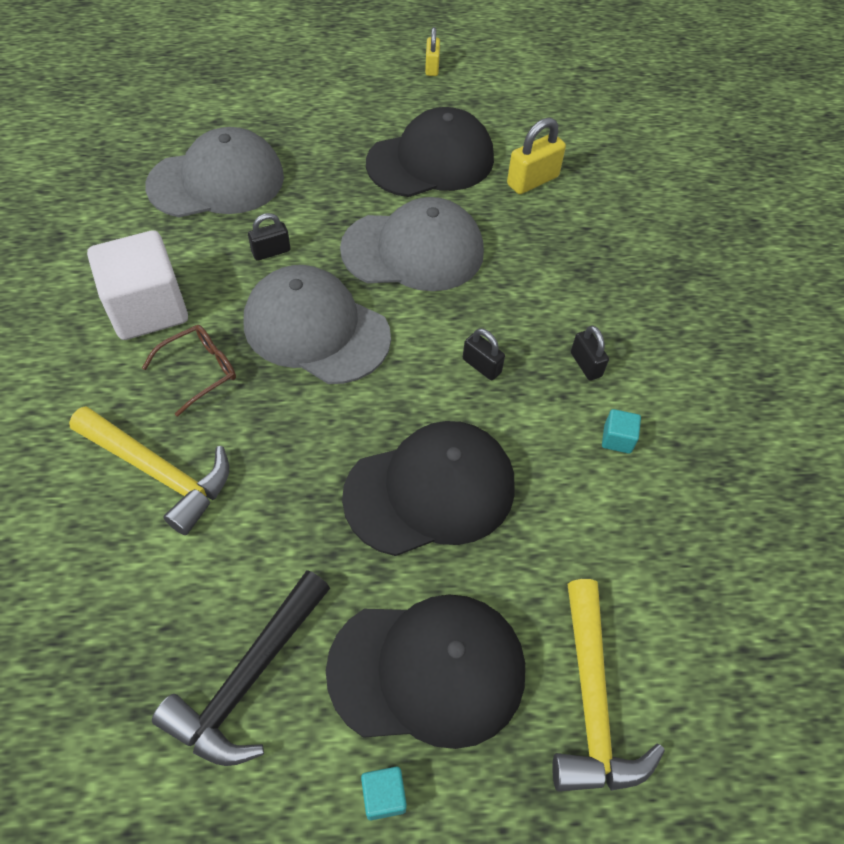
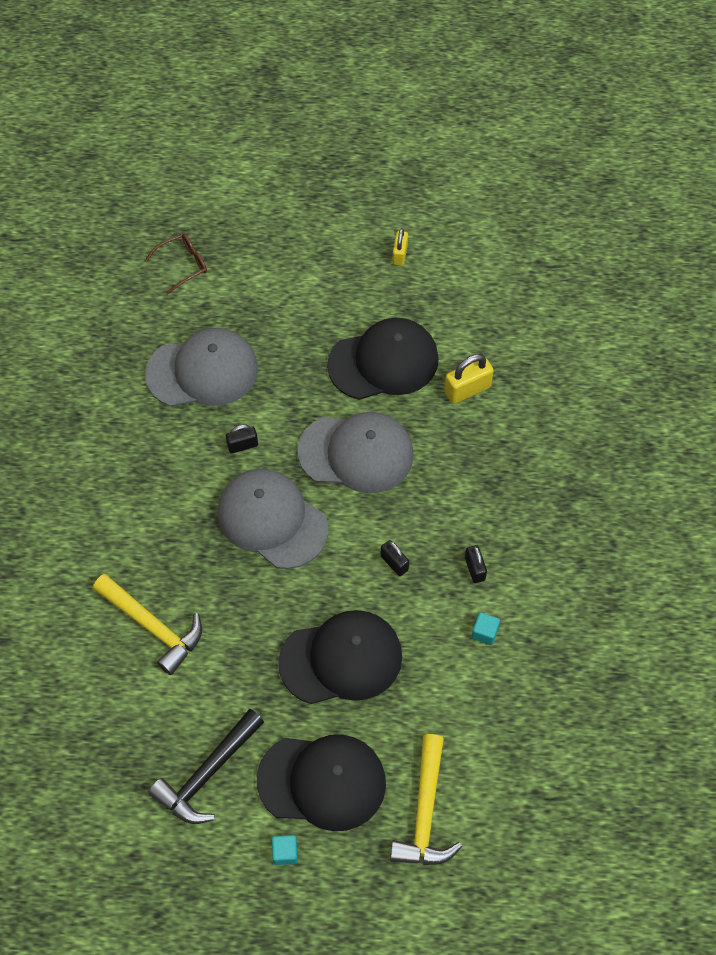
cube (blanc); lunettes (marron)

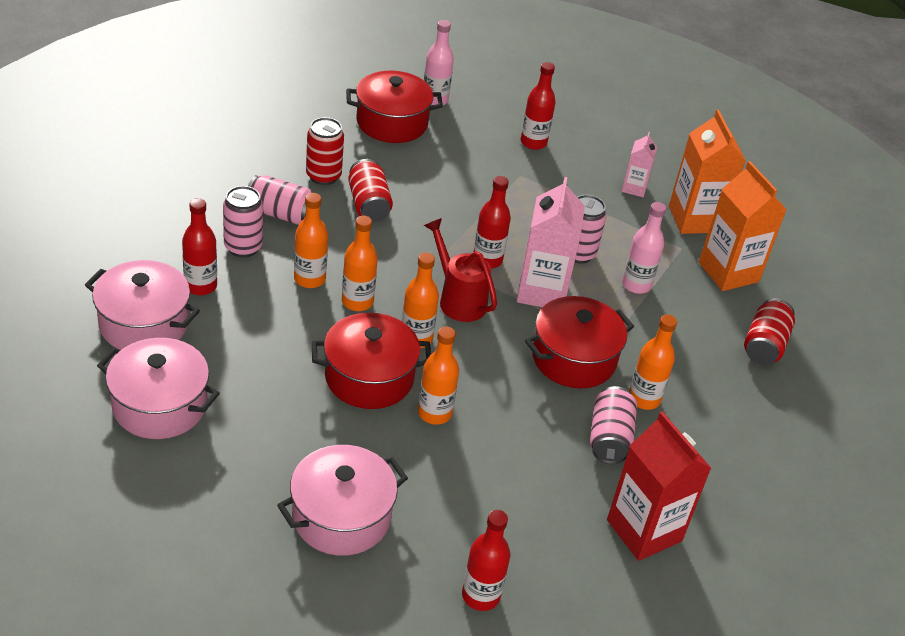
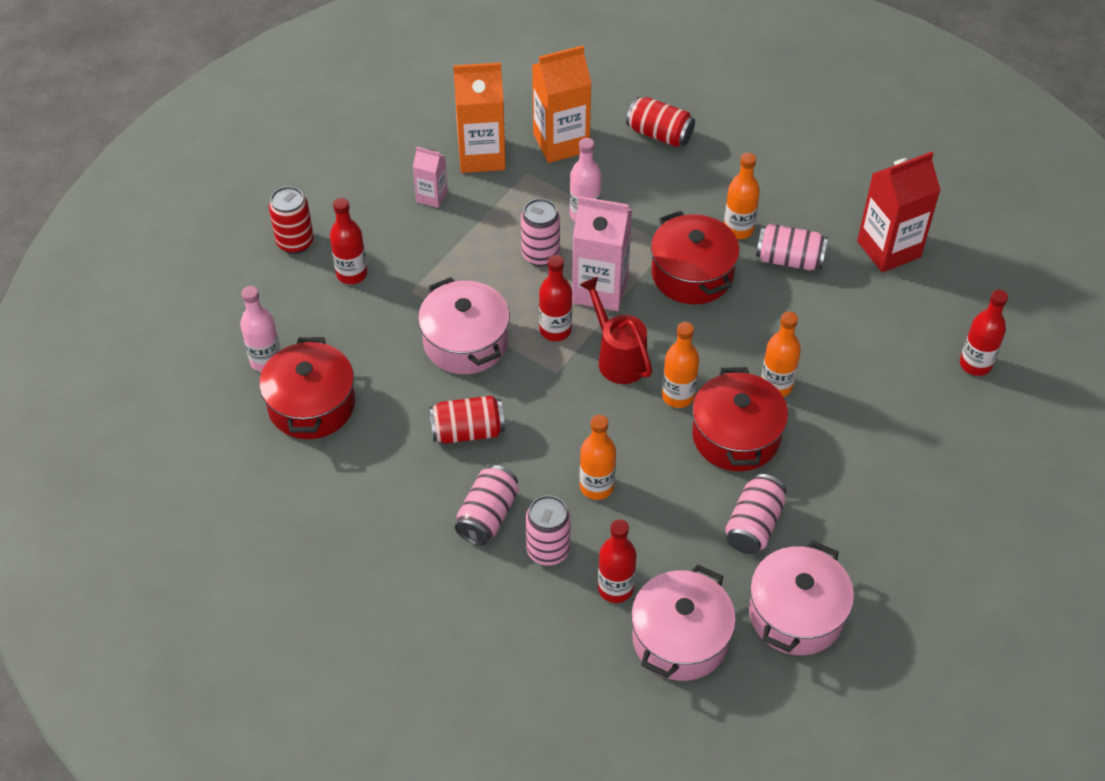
bouteille (orange) (no. 2 from left in the first image); canette (rose) (no. 4 from left); marmite (rose) (no. 1 from left); canette (rouge) (no. 1 from left); arrosoir (rouge)

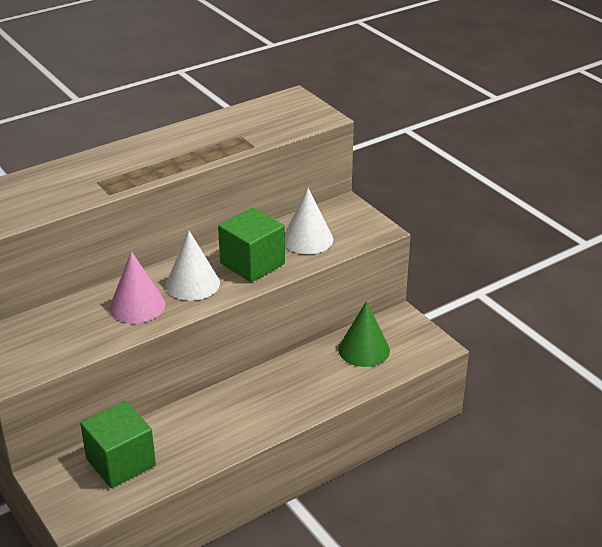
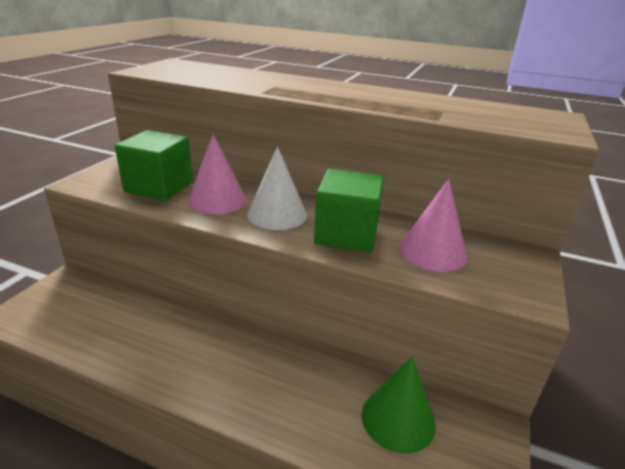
cube (vert) (no. 1 from left); cône (rose) (no. 2 from left)

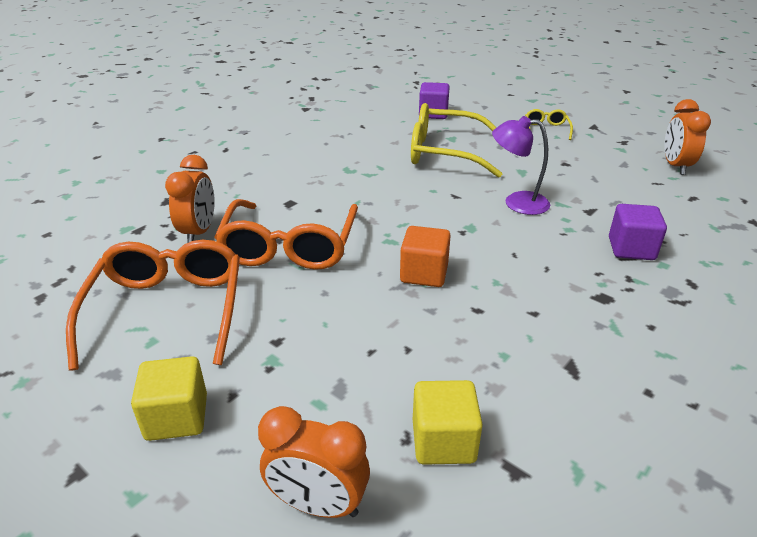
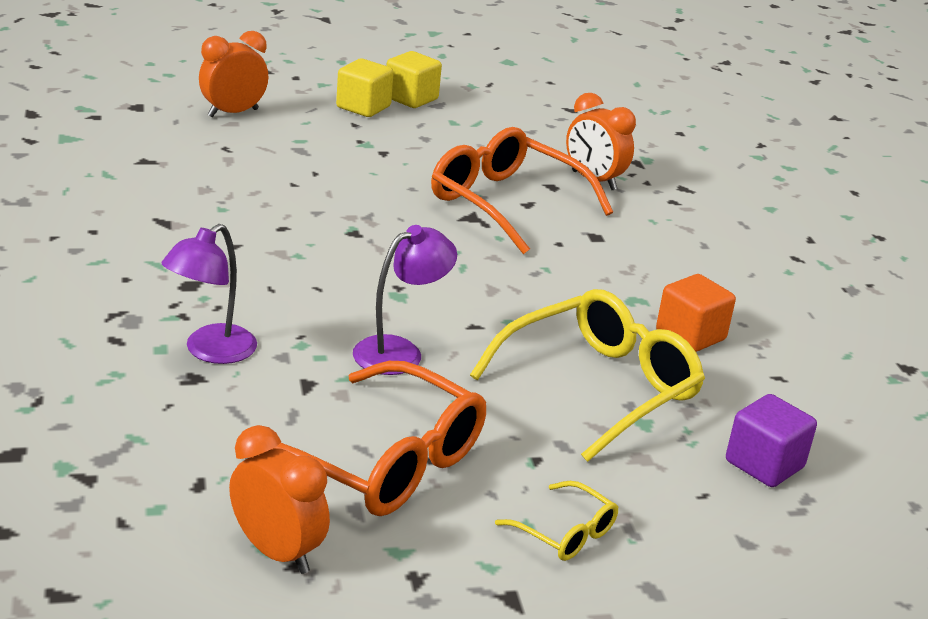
lunettes (orange) (no. 1 from left); cube (orange); cube (jaune) (no. 2 from left); lampe (violet) (no. 1 from left)

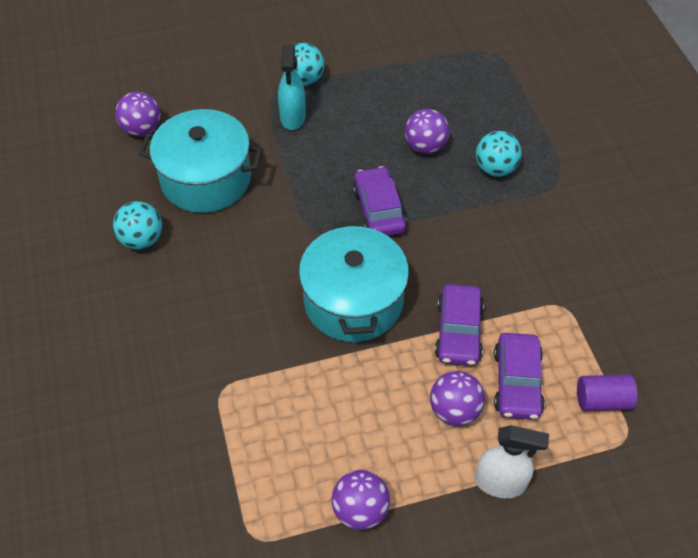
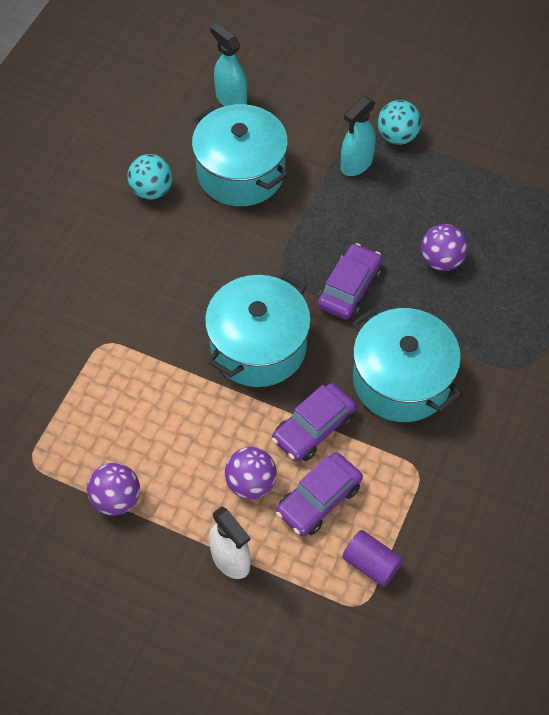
balle (turquoise) (no. 3 from left in the first image); marmite (turquoise) (no. 3 from left); vaporisateur (turquoise) (no. 1 from left)

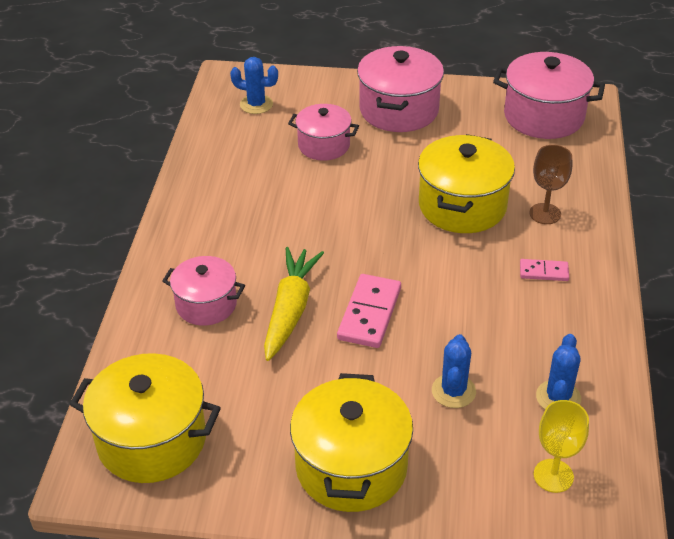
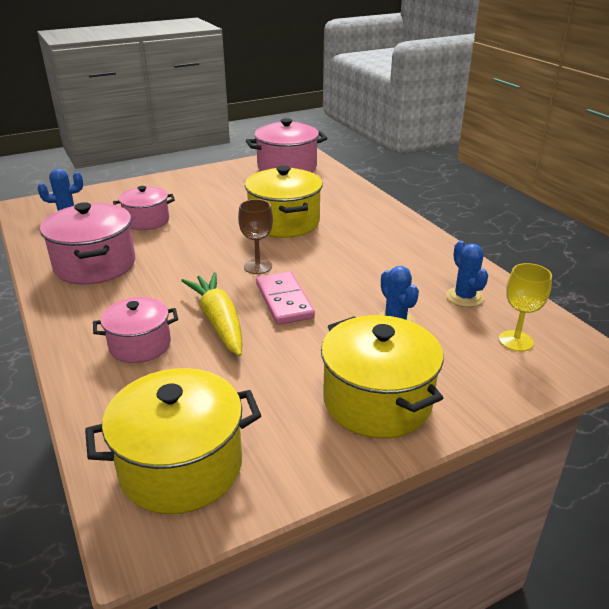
domino (rose) (no. 2 from left in the first image); marmite (rose) (no. 1 from left); verre à pied (marron)

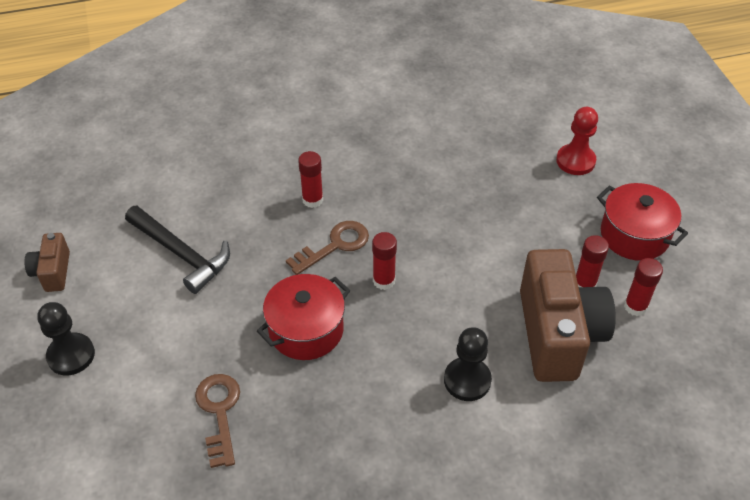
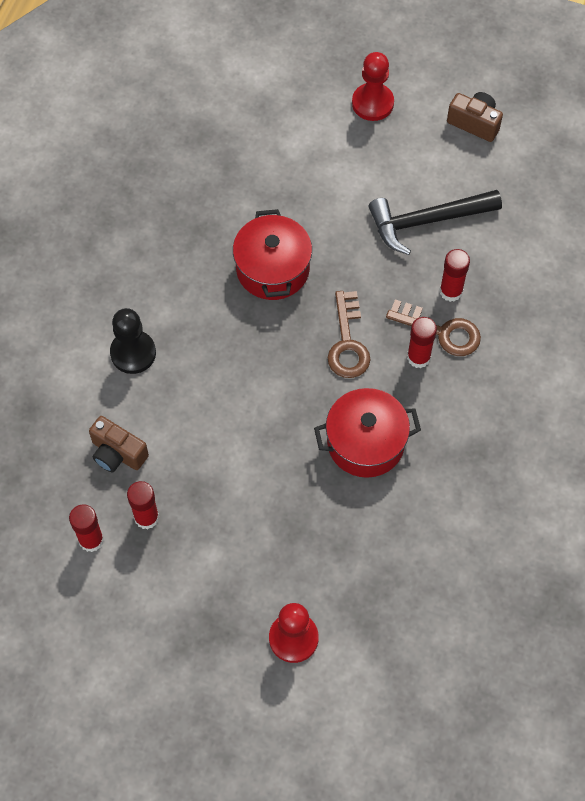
clé (marron) (no. 2 from left); bâton de colle (rouge) (no. 4 from left); marmite (rouge) (no. 2 from left); pion (rouge) (no. 2 from left); appareil photo (marron) (no. 1 from left)

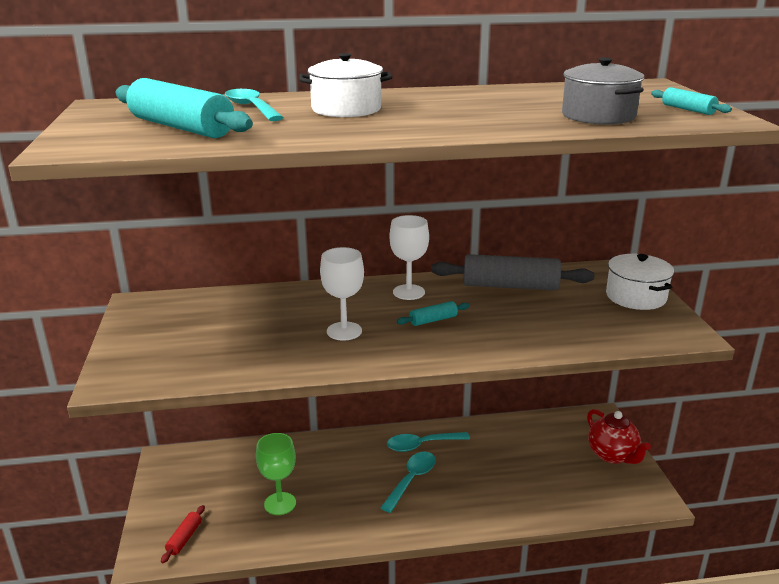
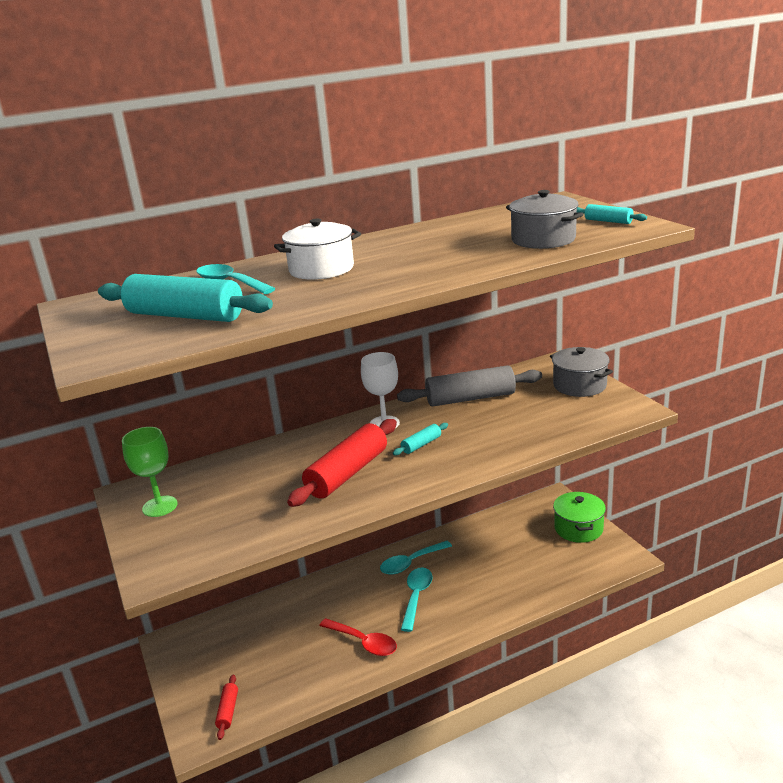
cuillère (rouge); verre à pied (vert); rouleau à pâtisserie (rouge) (no. 2 from left); marmite (vert); marmite (gris) (no. 2 from left)

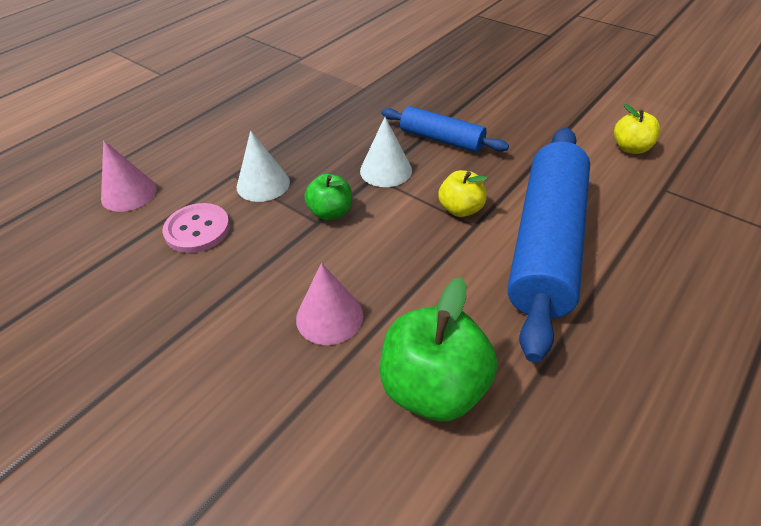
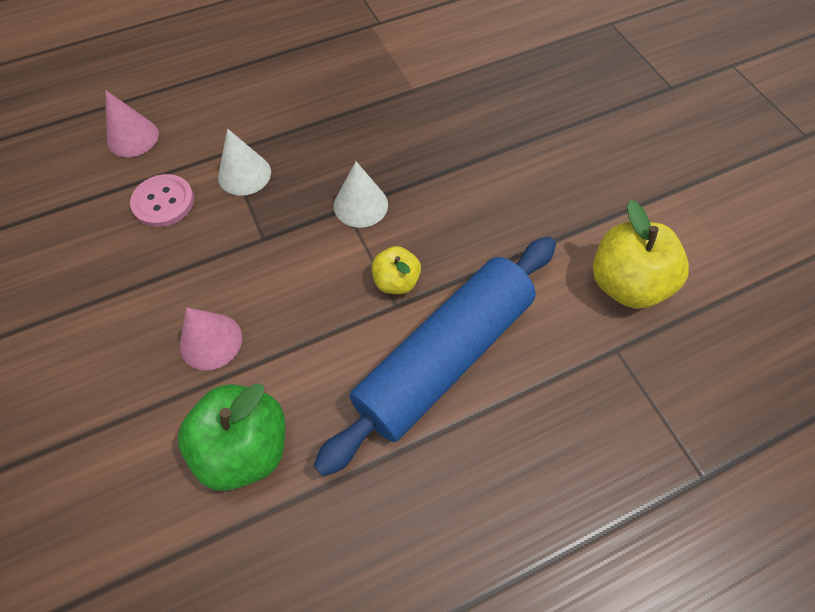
pomme (vert) (no. 1 from left in the first image); rouleau à pâtisserie (bleu) (no. 1 from left in the first image); pomme (jaune) (no. 2 from left)

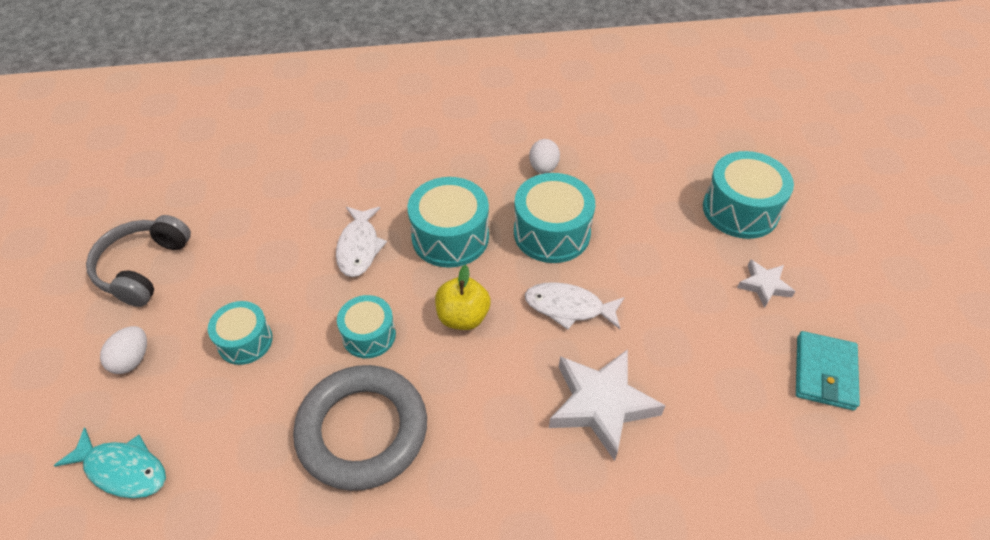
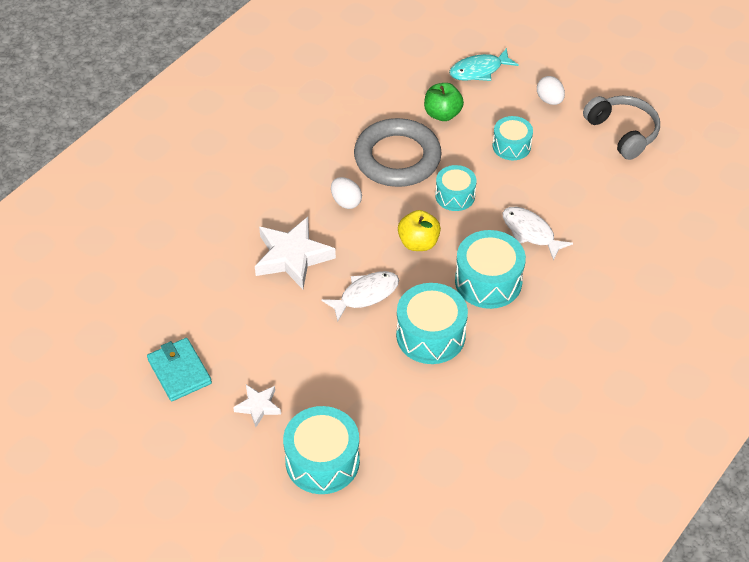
pomme (vert); œuf (blanc) (no. 1 from left)

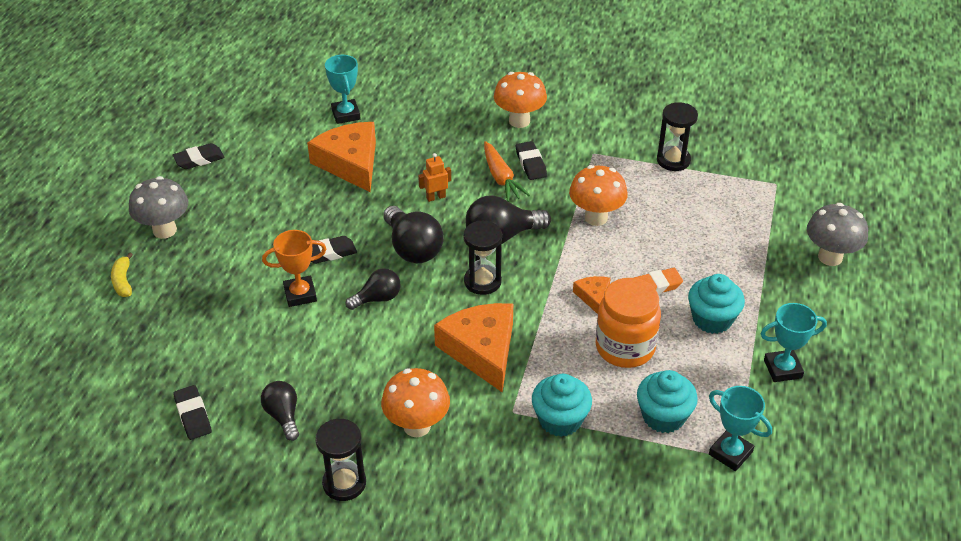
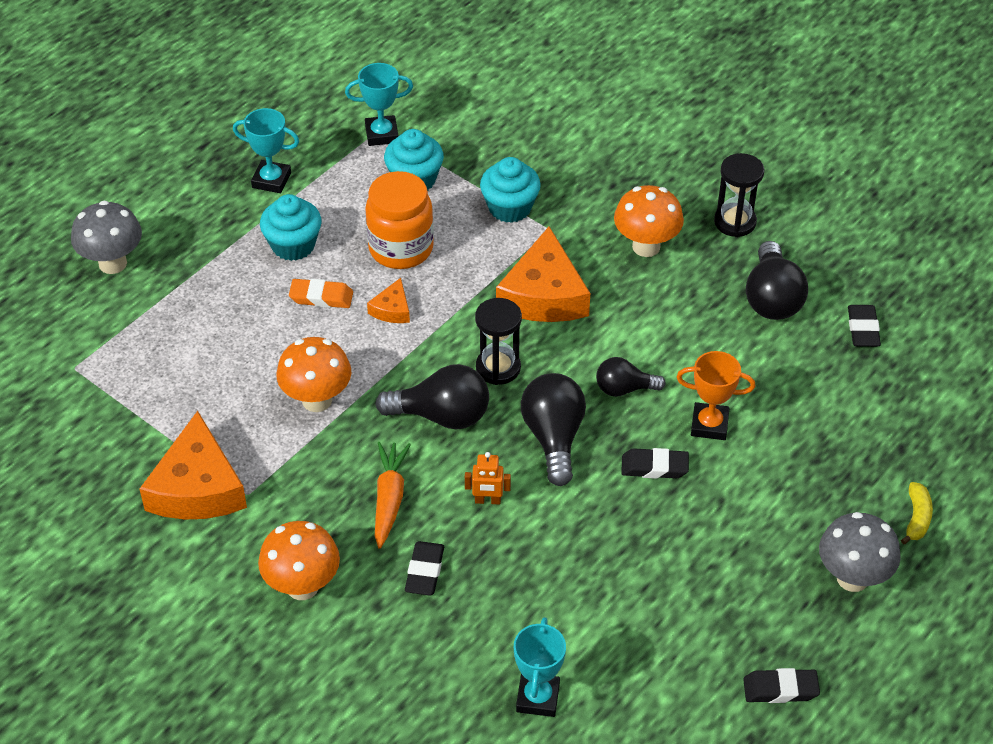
sablier (noir) (no. 3 from left in the first image); fromage (orange) (no. 1 from left); gomme (noir) (no. 1 from left); trophée (turquoise) (no. 2 from left); ampoule (noir) (no. 4 from left)

